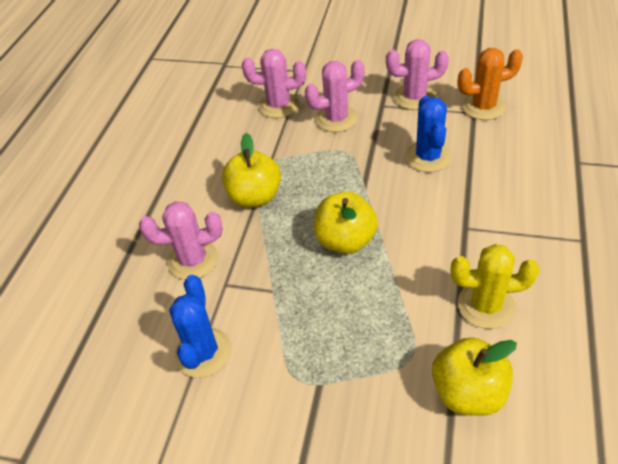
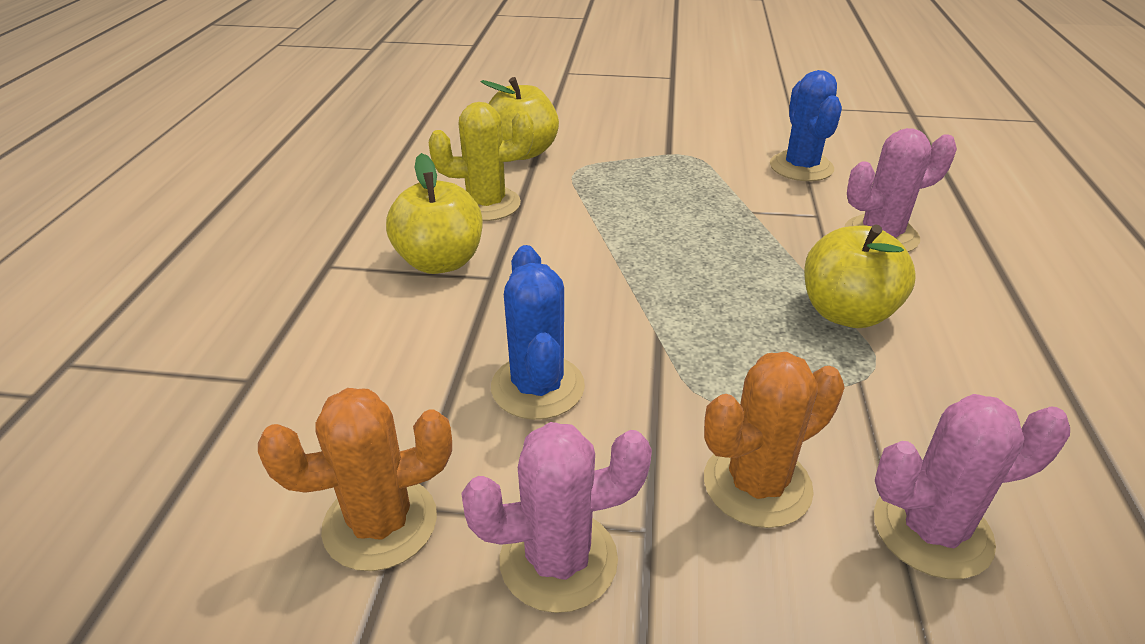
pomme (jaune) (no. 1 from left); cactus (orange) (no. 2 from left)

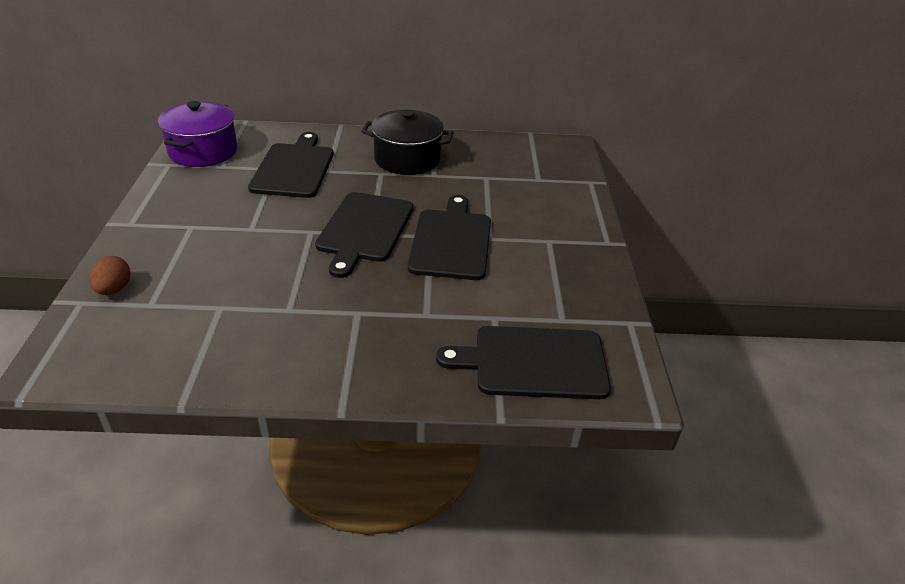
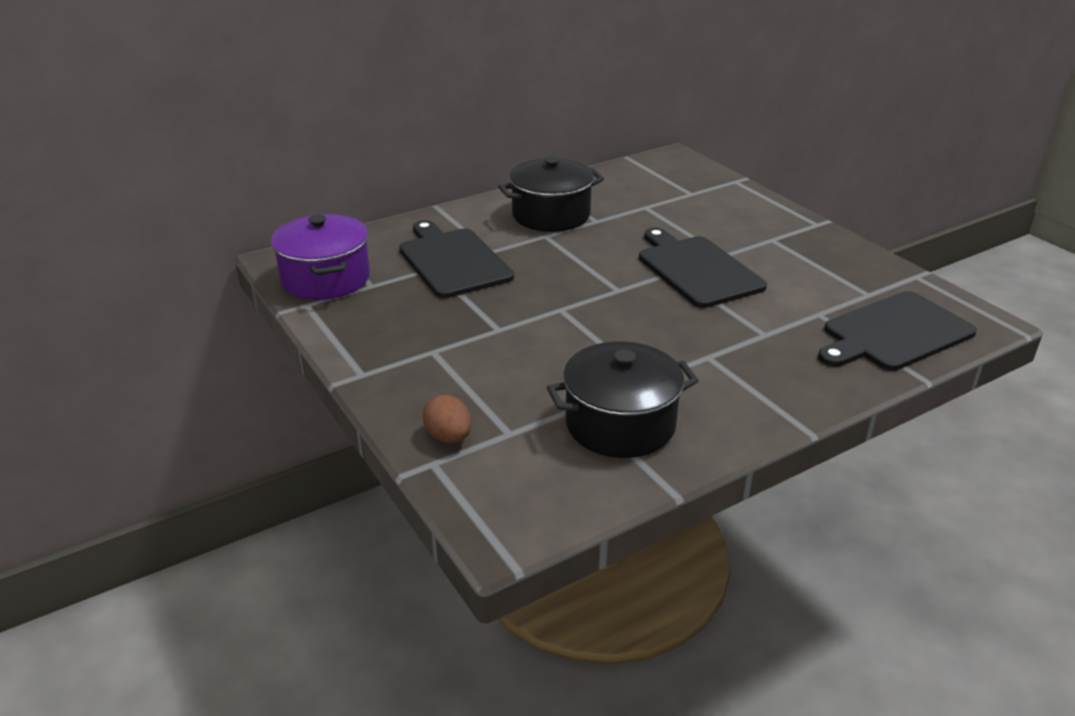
planche à découper (noir) (no. 2 from left in the first image); marmite (noir) (no. 2 from left)

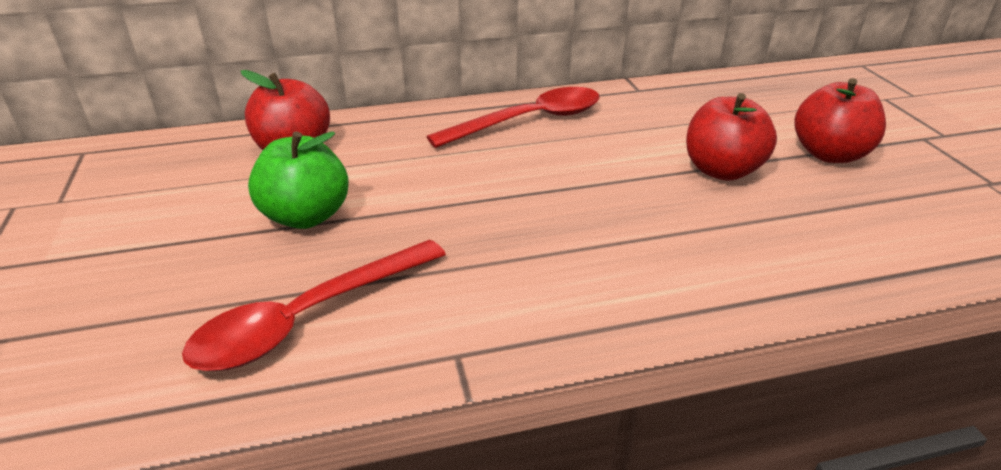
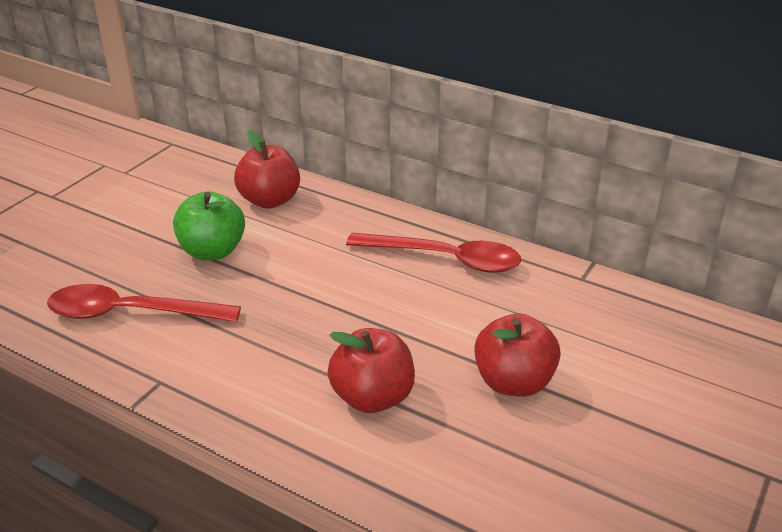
pomme (rouge) (no. 2 from left)

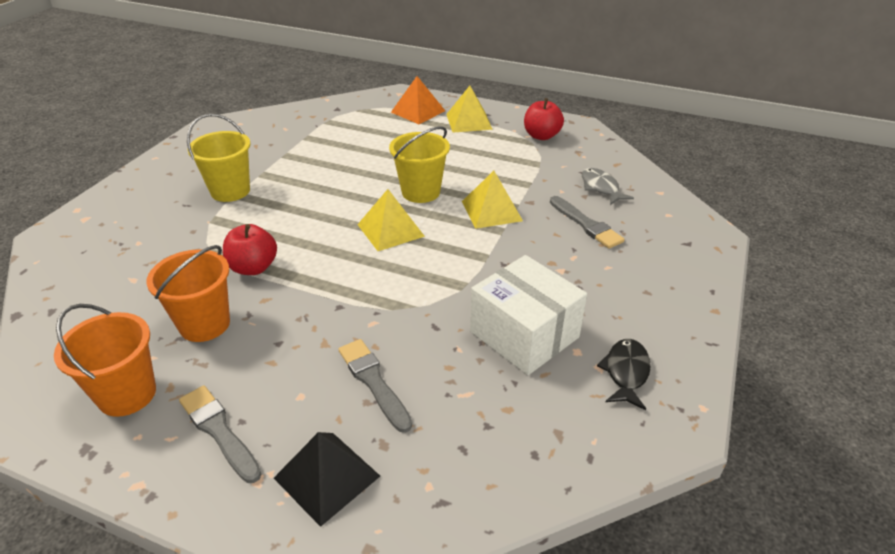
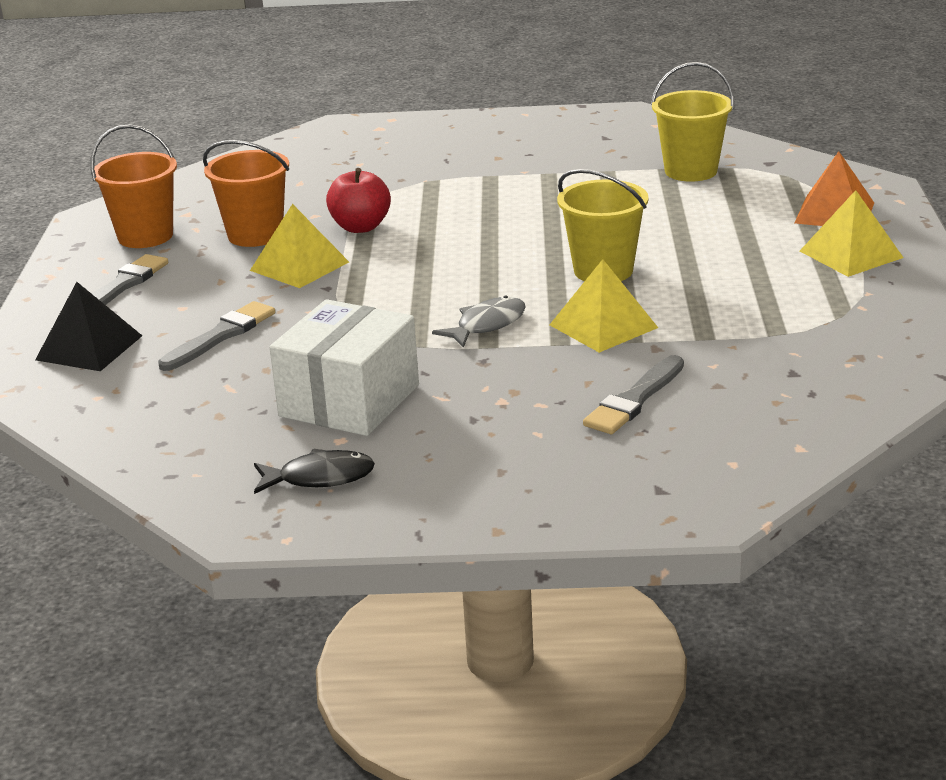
pomme (rouge) (no. 2 from left in the first image); seau (jaune) (no. 2 from left); pyramide (jaune) (no. 1 from left); poisson (gris)

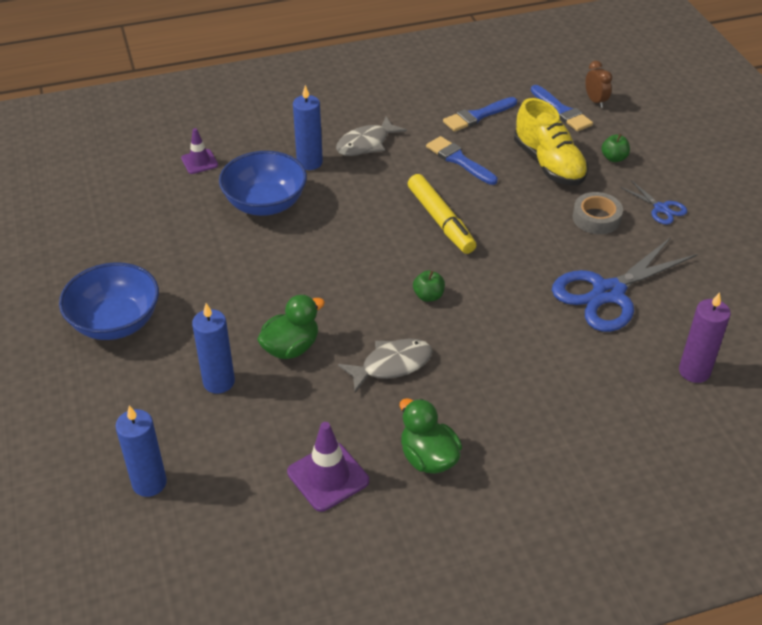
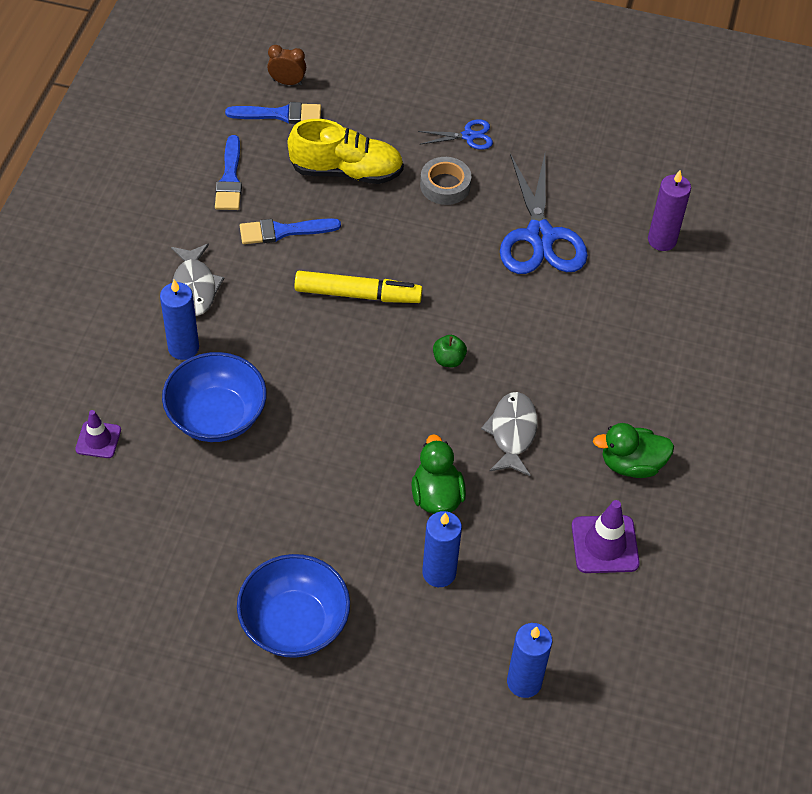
pomme (vert) (no. 2 from left in the first image)

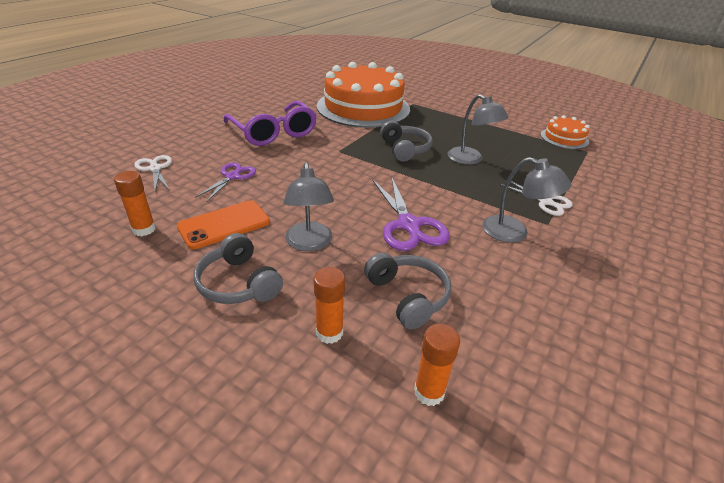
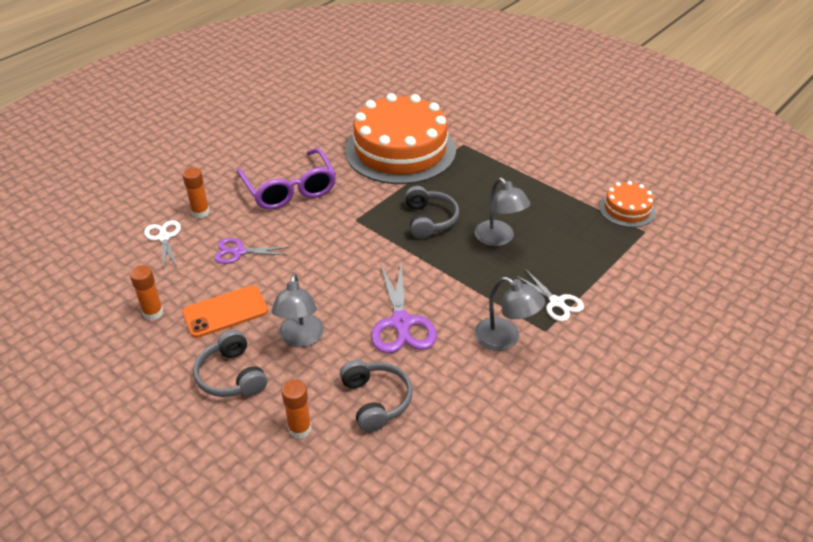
bâton de colle (orange) (no. 2 from left); ciseaux (violet) (no. 1 from left)

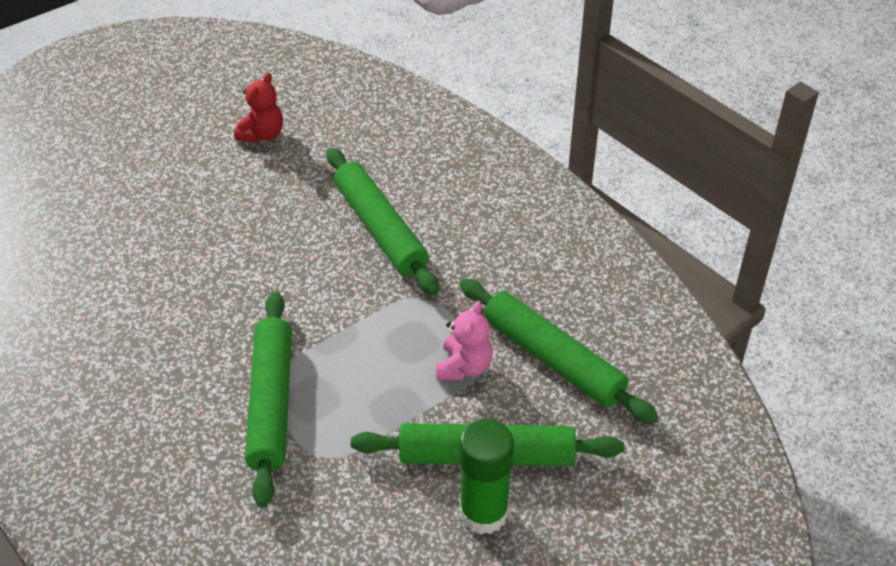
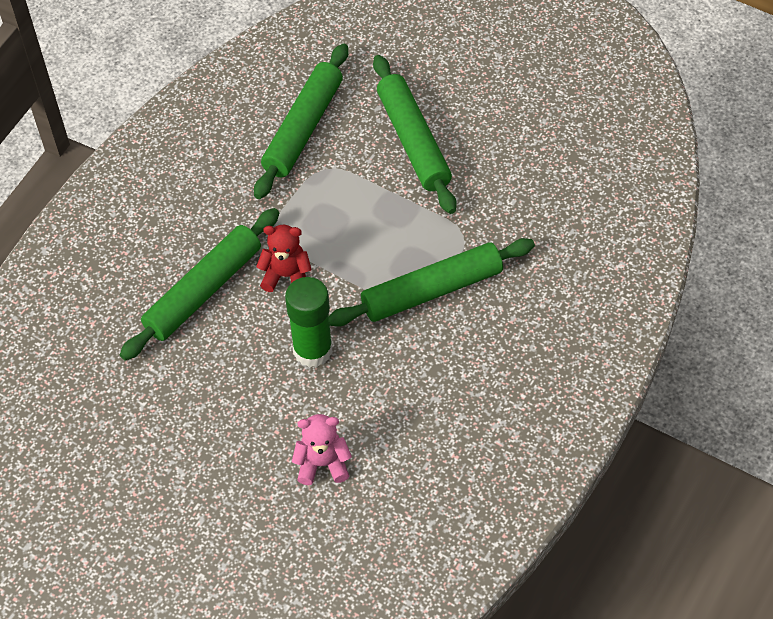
ours en peluche (rouge); ours en peluche (rose); bâton de colle (vert)

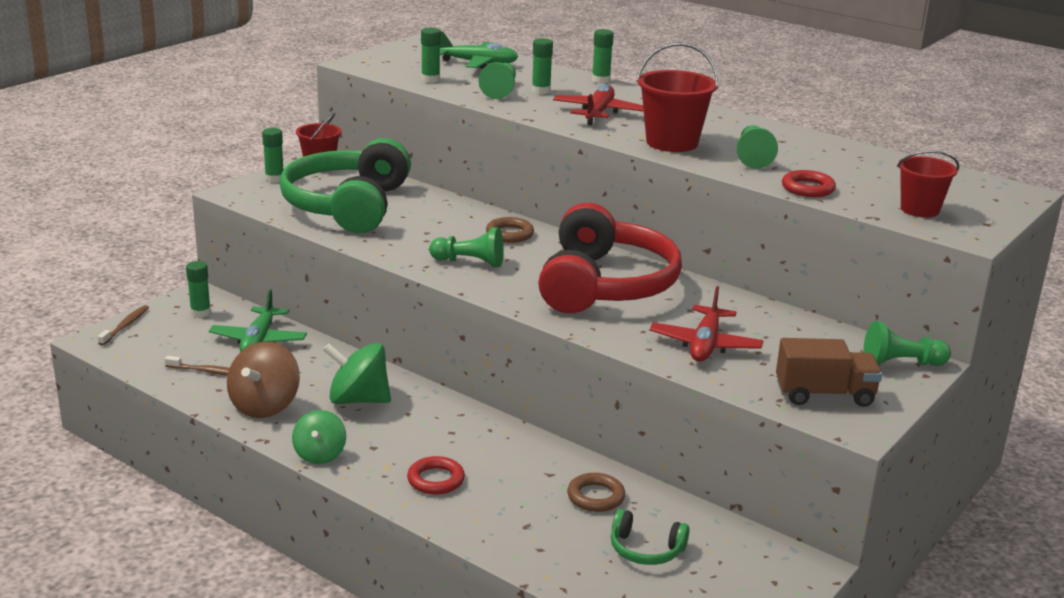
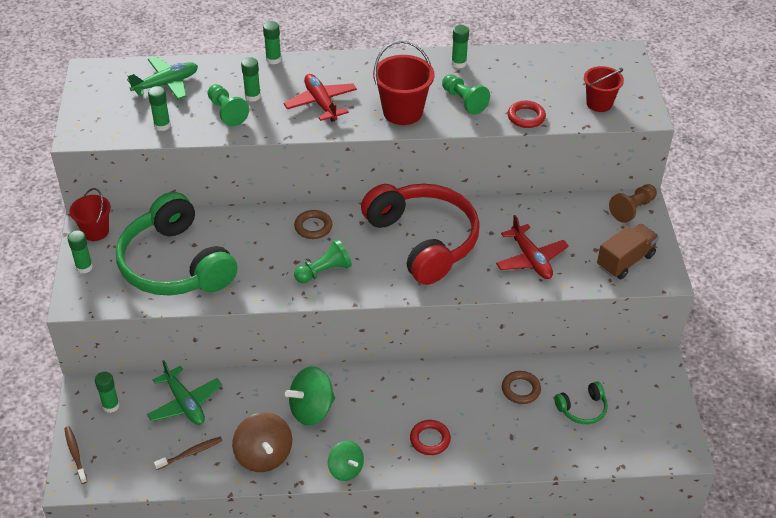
bâton de colle (vert) (no. 6 from left); pion (marron)

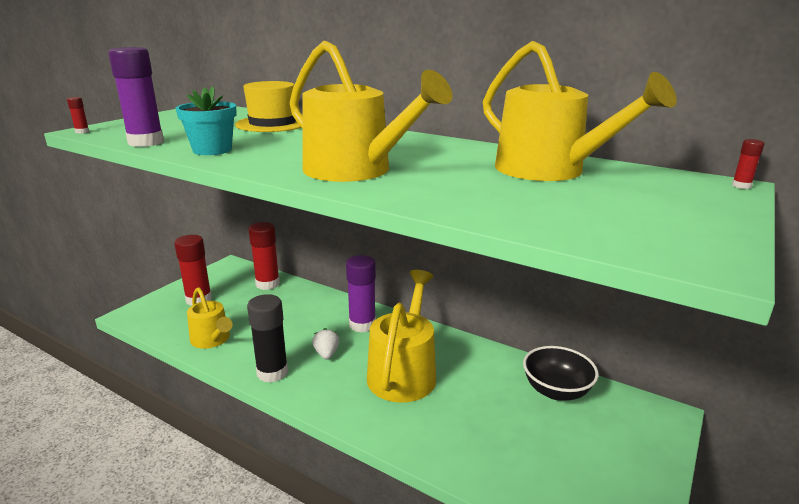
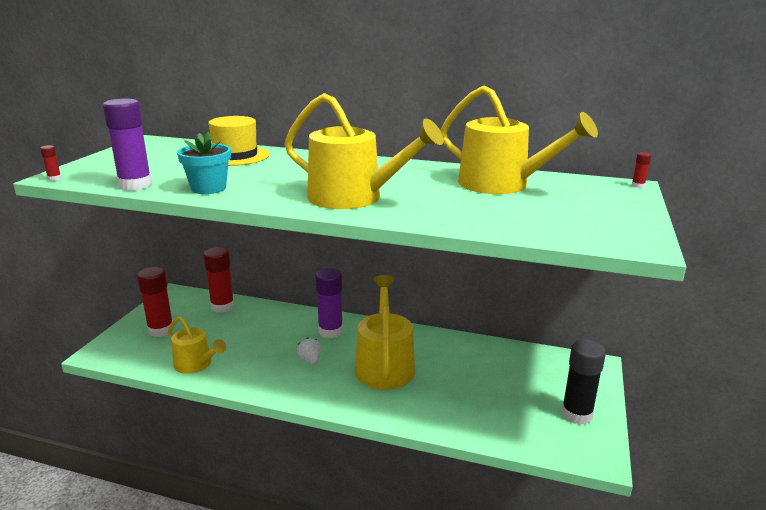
bol (noir); bâton de colle (noir)

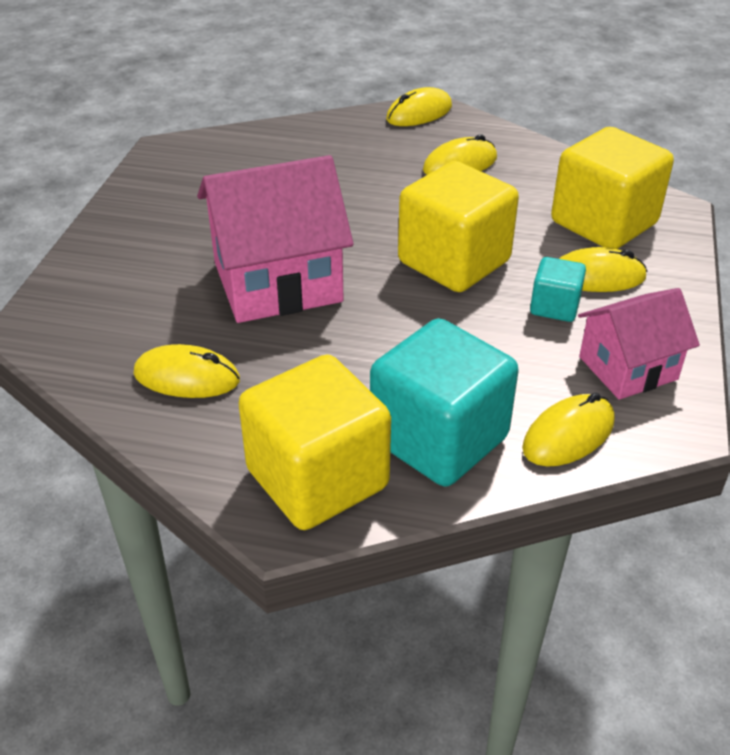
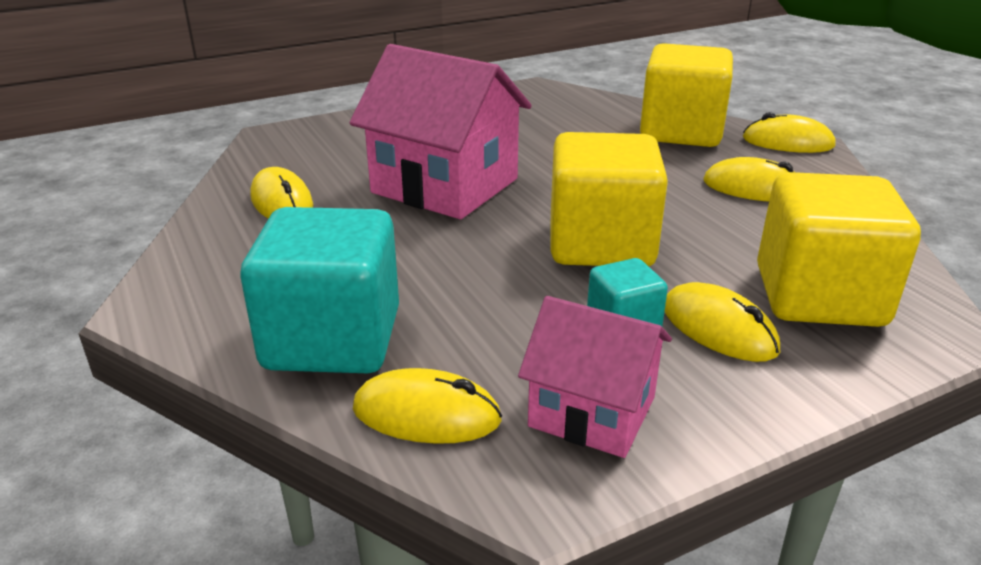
cube (jaune) (no. 2 from left)

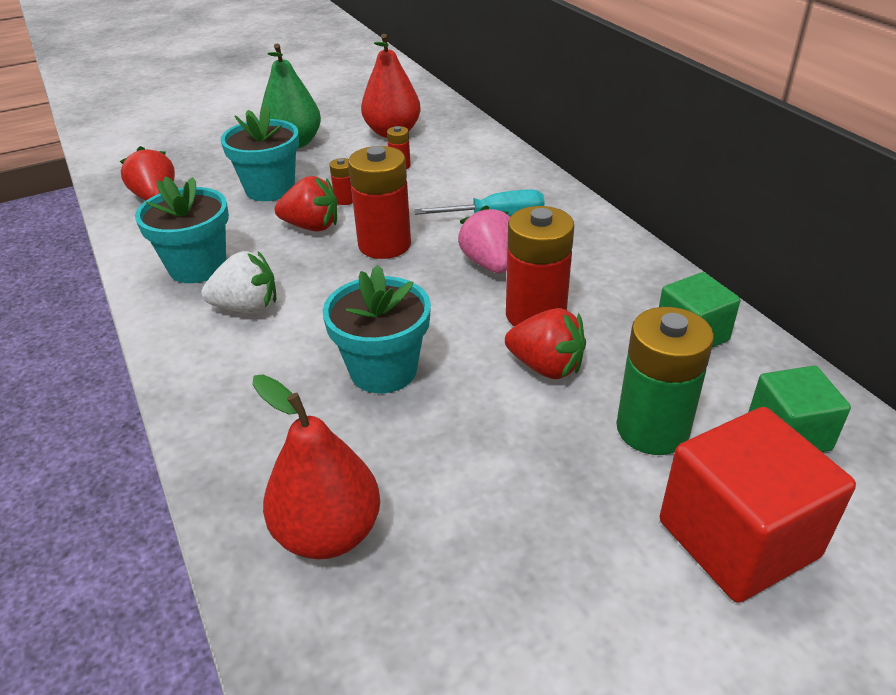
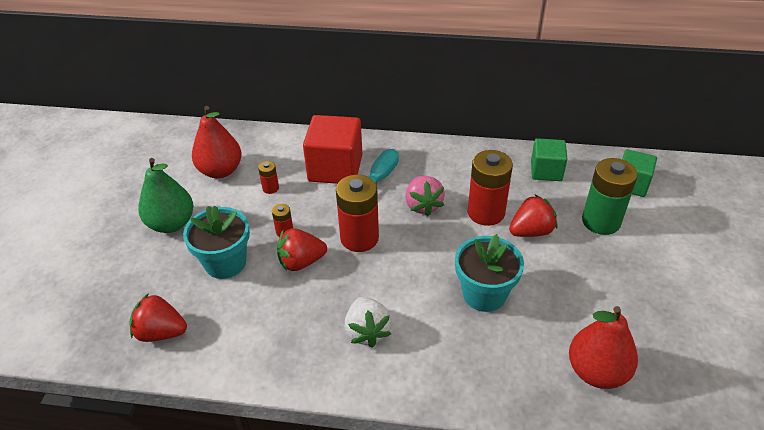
pot de fleurs (turquoise) (no. 1 from left in the first image); cube (rouge); fraise (blanc); fraise (rouge) (no. 2 from left); fraise (rose)

